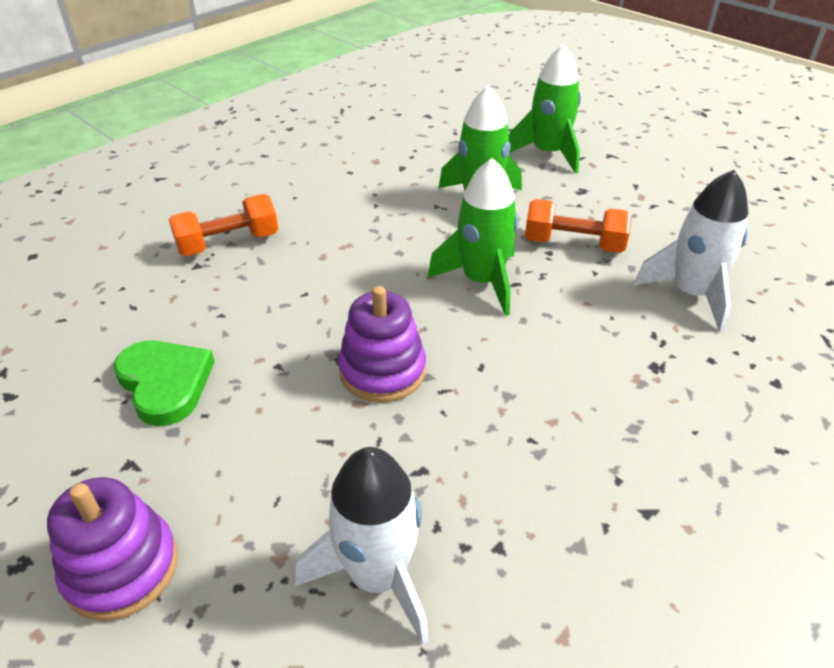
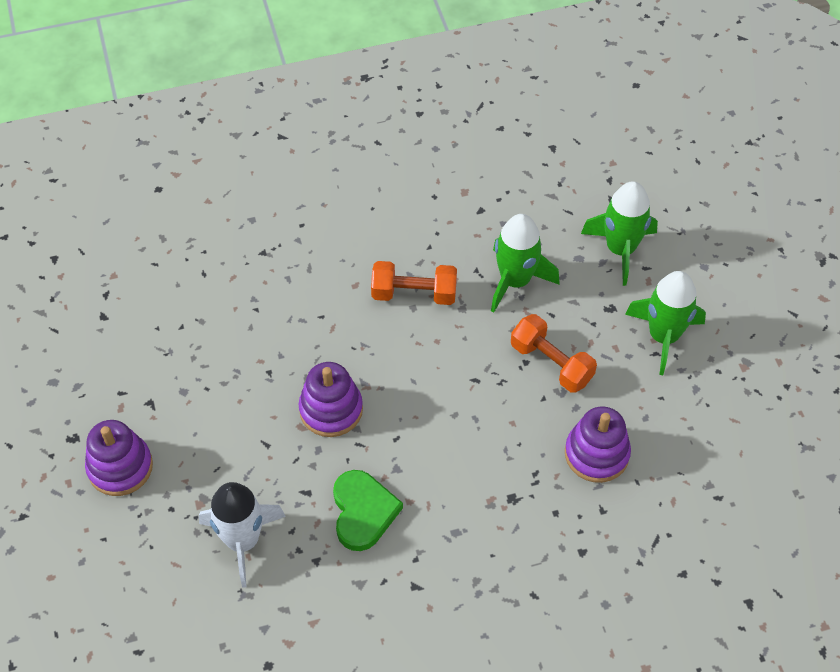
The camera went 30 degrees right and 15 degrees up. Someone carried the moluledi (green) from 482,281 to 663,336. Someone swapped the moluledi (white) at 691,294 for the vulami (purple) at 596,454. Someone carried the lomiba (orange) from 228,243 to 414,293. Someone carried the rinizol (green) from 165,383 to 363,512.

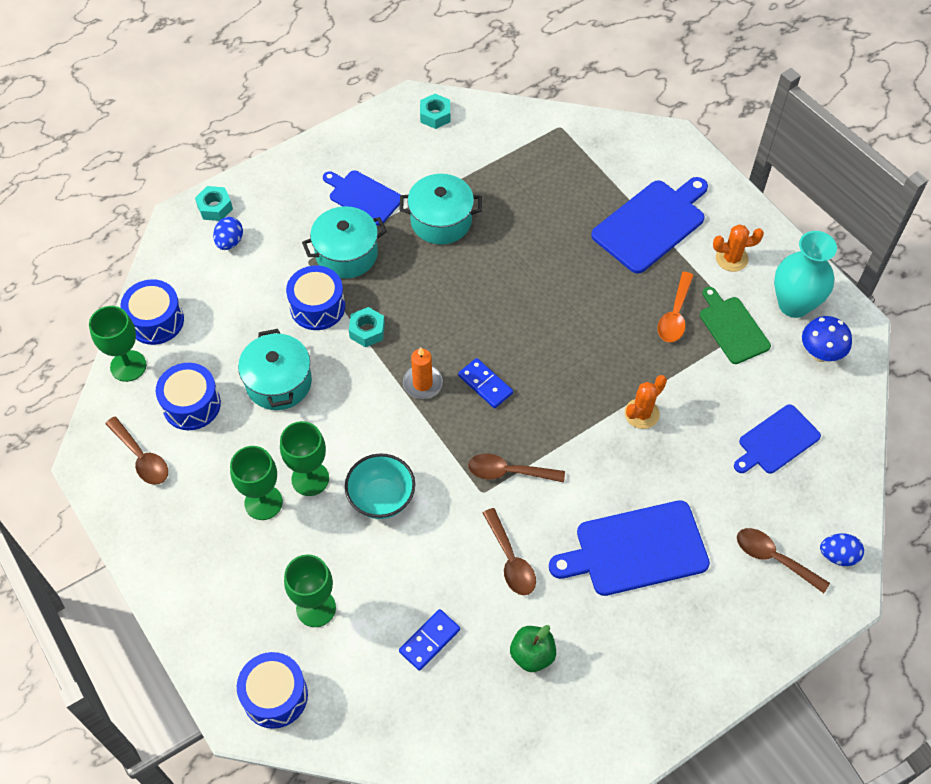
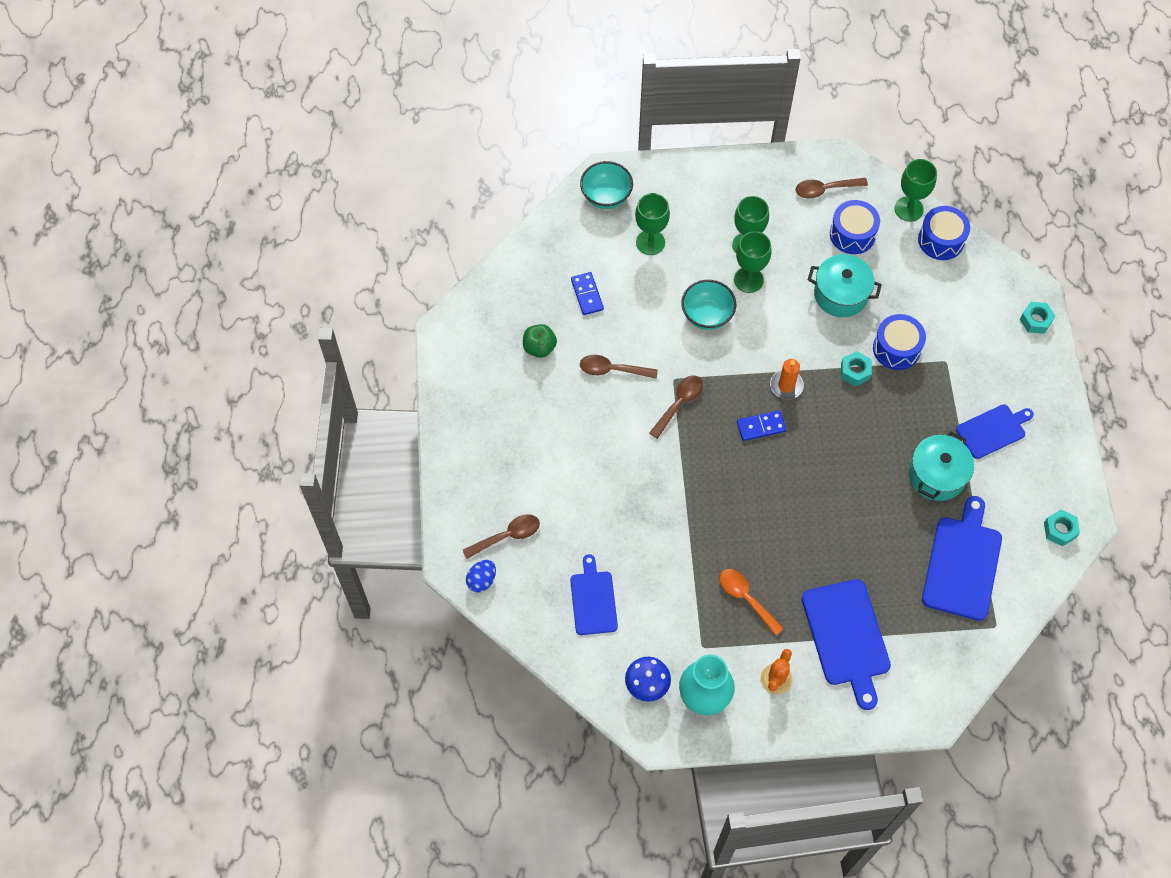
The camera went 120 degrees right and 5 degrees up. Someone took away the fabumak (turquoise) at 346,254. Someone took away the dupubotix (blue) at 230,242. Someone took away the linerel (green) at 732,328. Someone took away the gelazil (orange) at 641,413. Someone carried the linerel (blue) from 636,549 to 962,564. Someone swapped the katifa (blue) at 275,696 for the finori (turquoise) at 606,196.

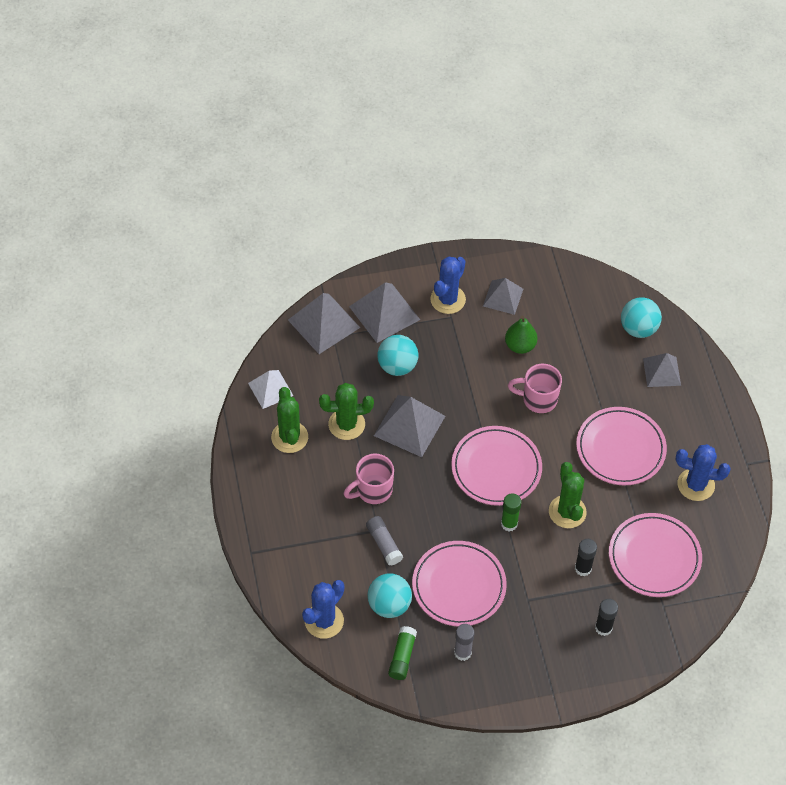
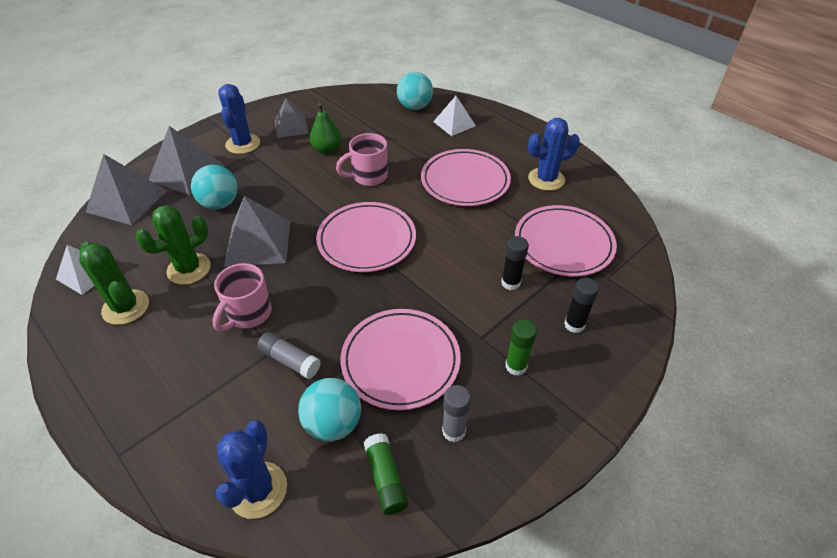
The camera went 30 degrees left and 10 degrees down. Someone repainted the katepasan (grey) at 661,372, which became the katepasan (white) at 454,123. Someone took away the gelazil (green) at 567,512. Someone carried the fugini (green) from 509,524 to 516,366.

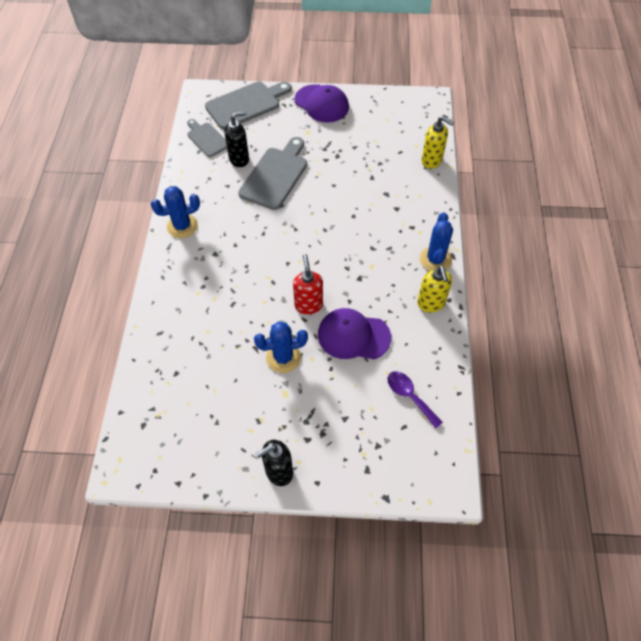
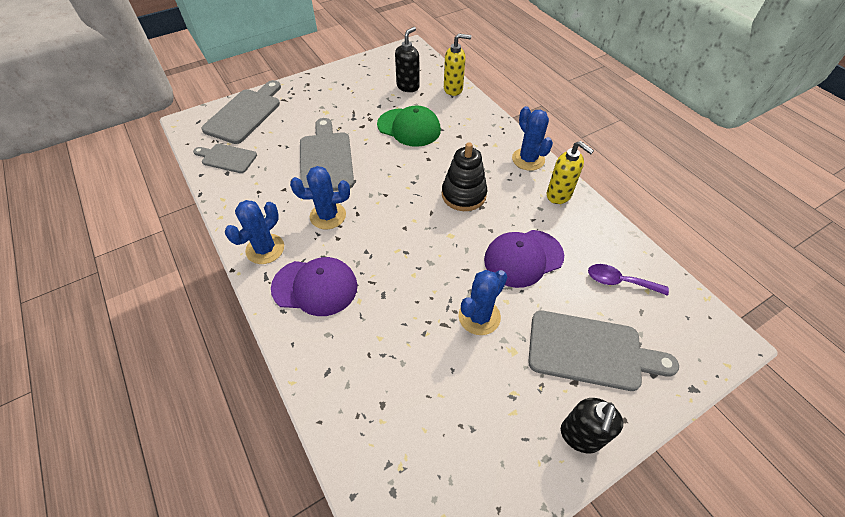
The camera went 35 degrees left and 5 degrees down. Someone carried the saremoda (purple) from 321,104 to 315,287. Someone carried the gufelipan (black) from 239,159 to 408,86. Someone took away the gufelipan (red) at 308,305. Someone put down the saremoda (green) at 409,127. Someone put down the vulami (black) at 463,195. Someone put down the gelazil (blue) at 328,216. Someone put down the linerel (grey) at 590,351.

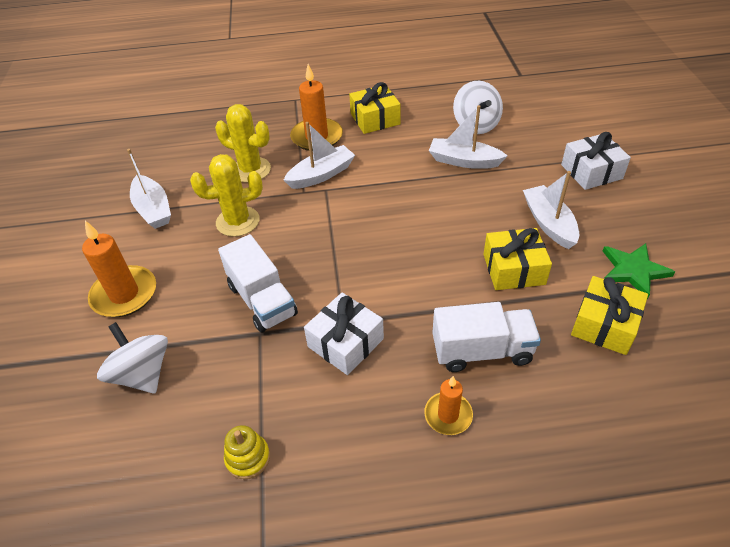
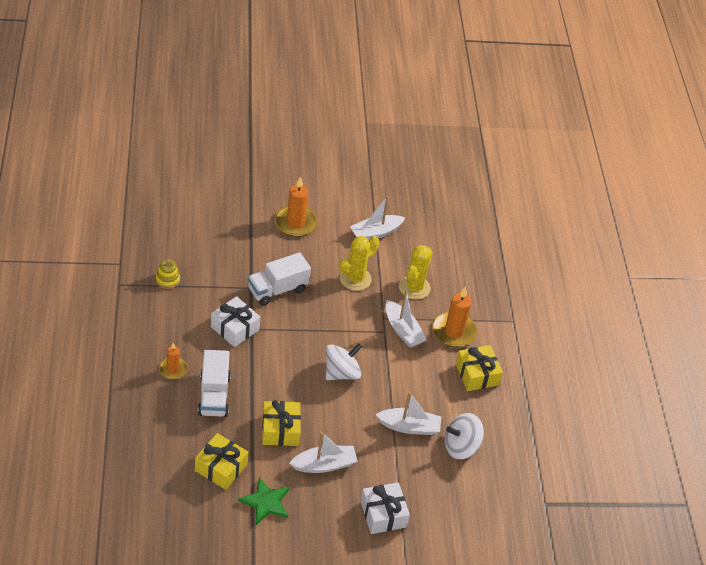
The camera went 85 degrees right and 0 degrees up. Someone rotated the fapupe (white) at 464,161 by 75 degrees clockwise. Someone rotated the gelazil (yellow) at 238,221 by 60 degrees clockwise. Someone carried the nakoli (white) from 142,374 to 341,373.

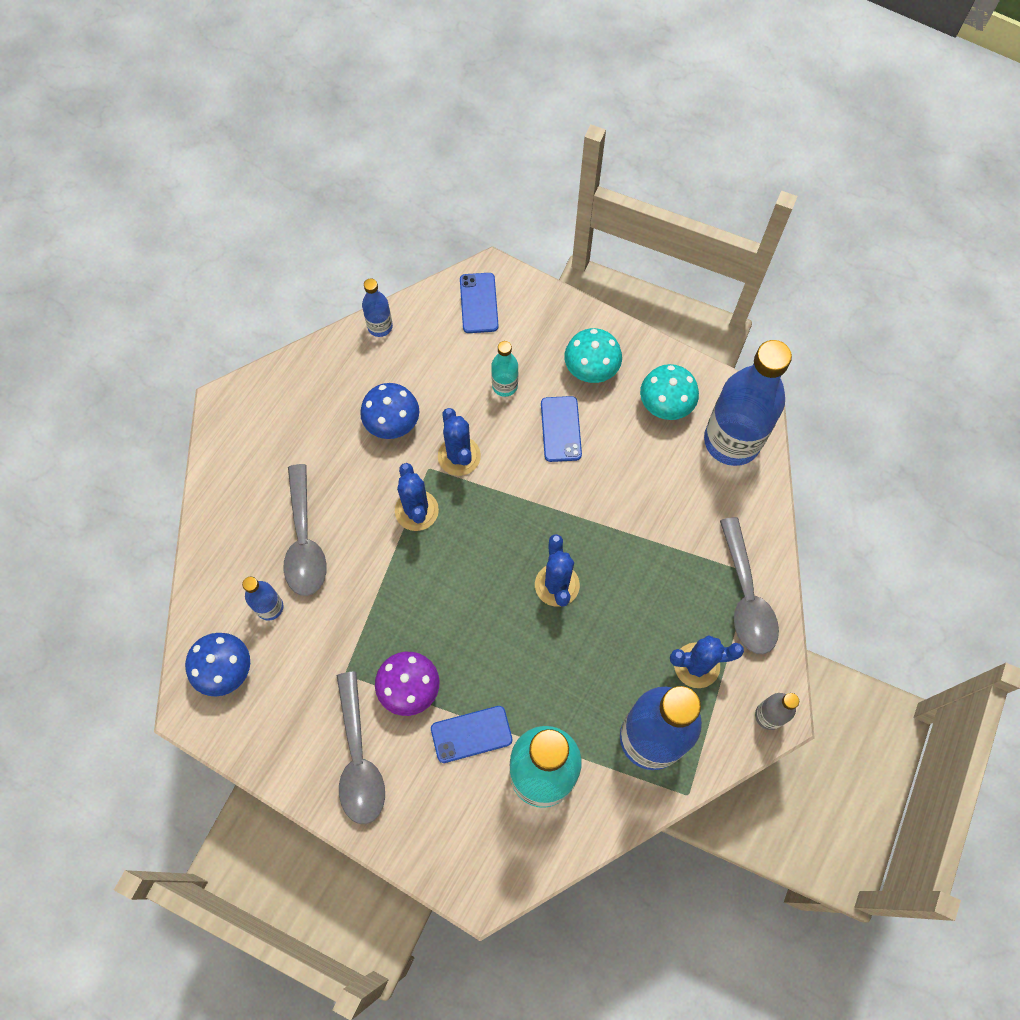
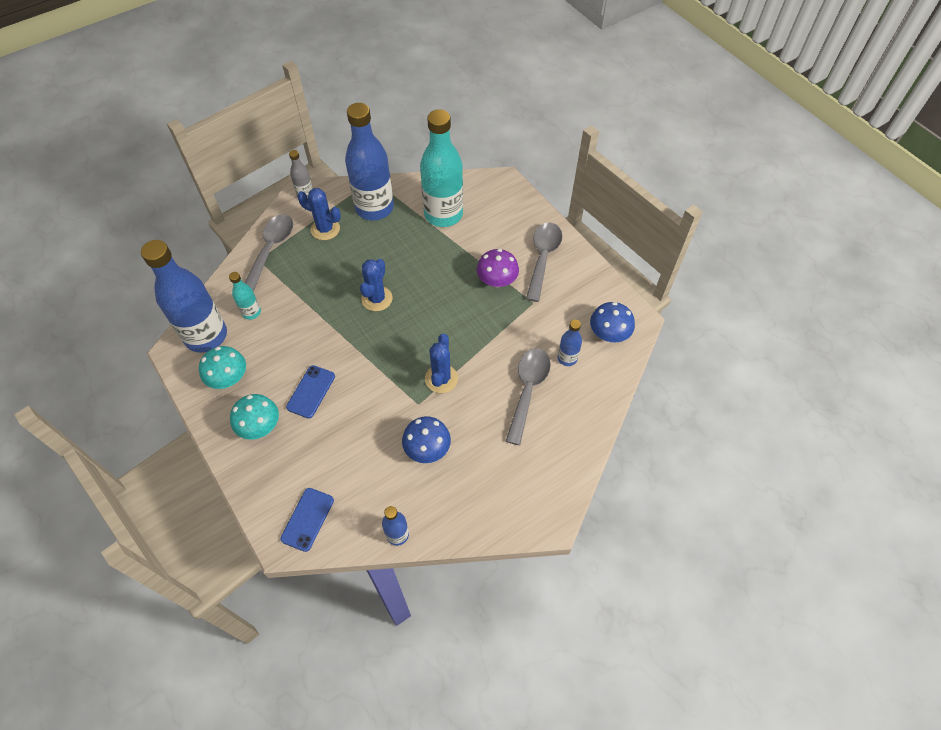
The camera went 155 degrees left and 10 degrees down. Someone carried the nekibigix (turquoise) from 505,386 to 251,312. Someone took away the gelazil (blue) at 459,456. Someone took away the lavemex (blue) at 471,734.

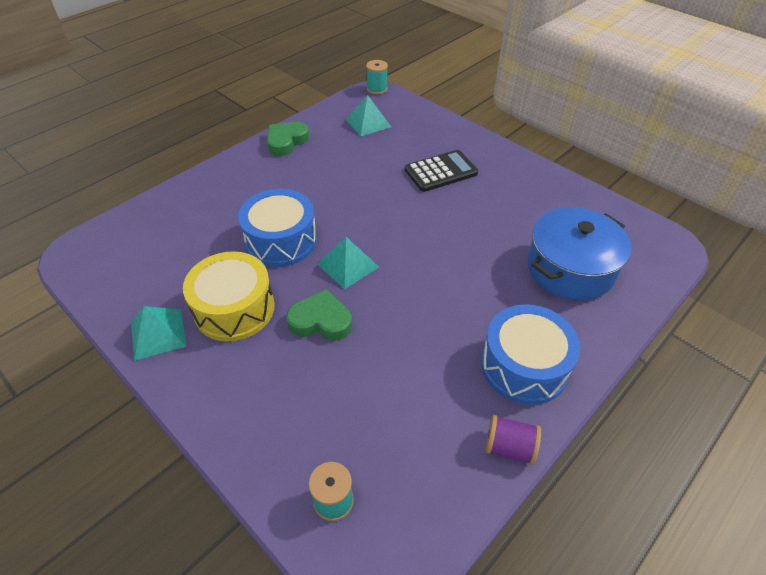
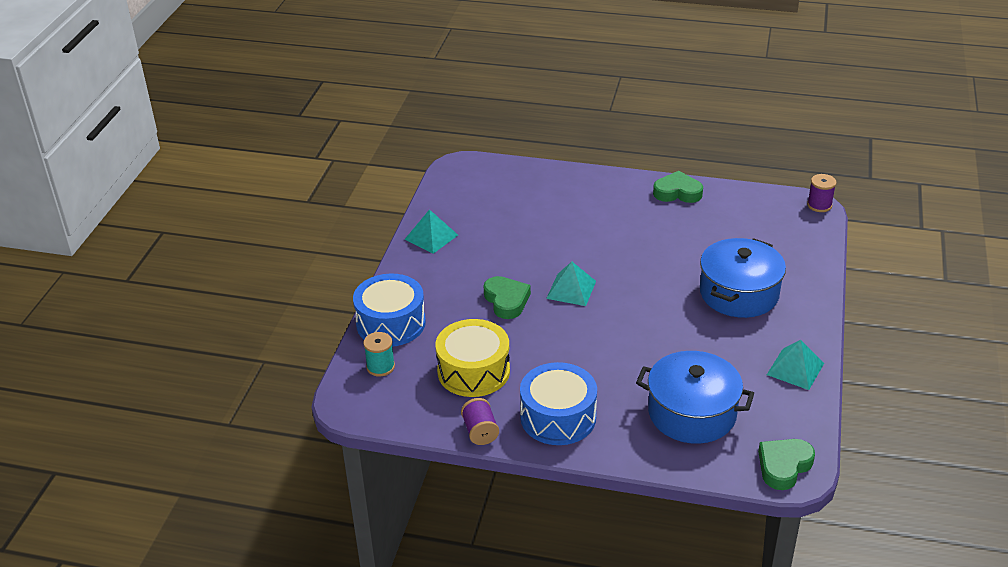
The camera went 60 degrees right and 10 degrees down. Someone repainted the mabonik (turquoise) at 377,89, which became the mabonik (purple) at 819,205. Someone carried the katepasan (turquoise) from 368,123 to 795,369. Someone swapped the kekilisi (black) at 441,171 for the fabumak (blue) at 739,293. Someone carried the katifa (blue) from 281,240 to 391,323. Someone carried the katifa (yellow) from 234,309 to 473,371. Someone put down the rinizol (green) at 783,466.

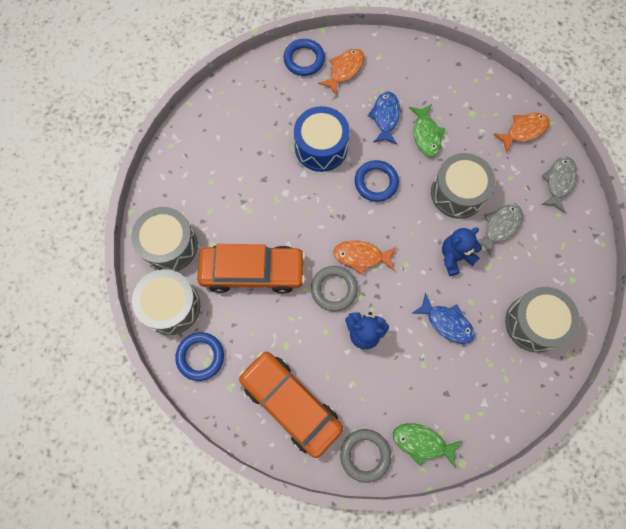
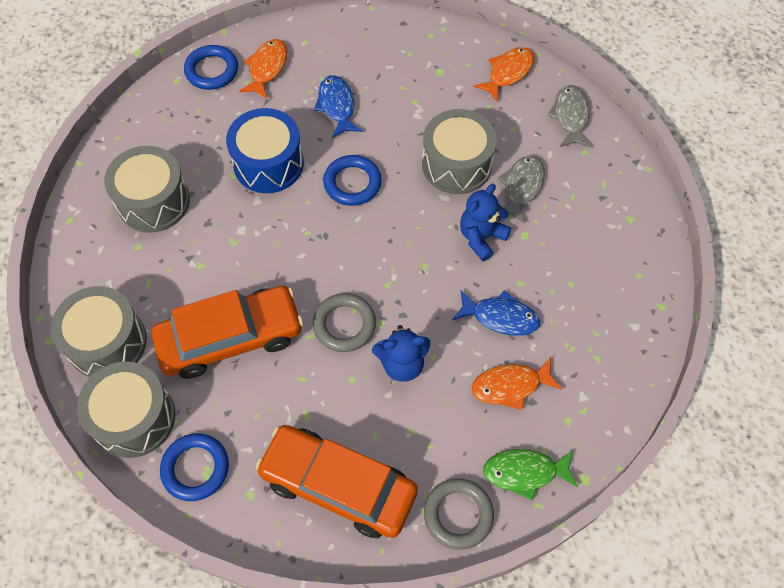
The camera went 20 degrees left and 10 degrees down. Someone took away the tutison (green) at 426,135. Someone carried the tutison (orange) from 361,256 to 510,386. Someone carried the katifa (grey) from 534,323 to 154,201.

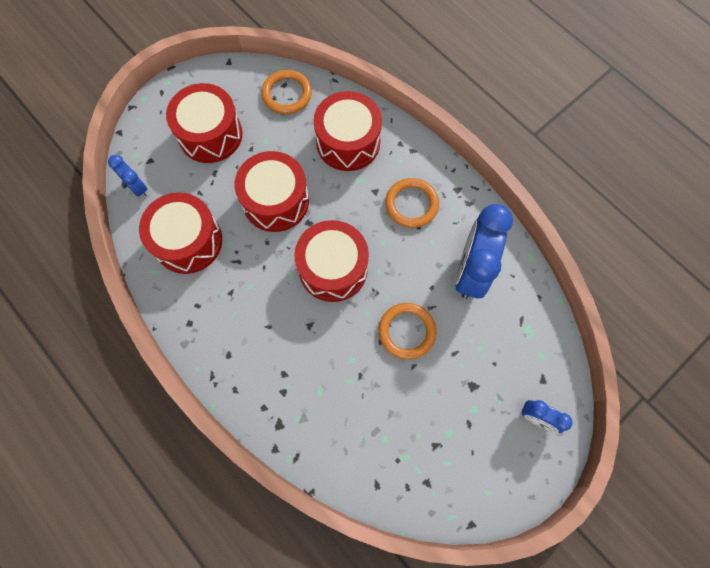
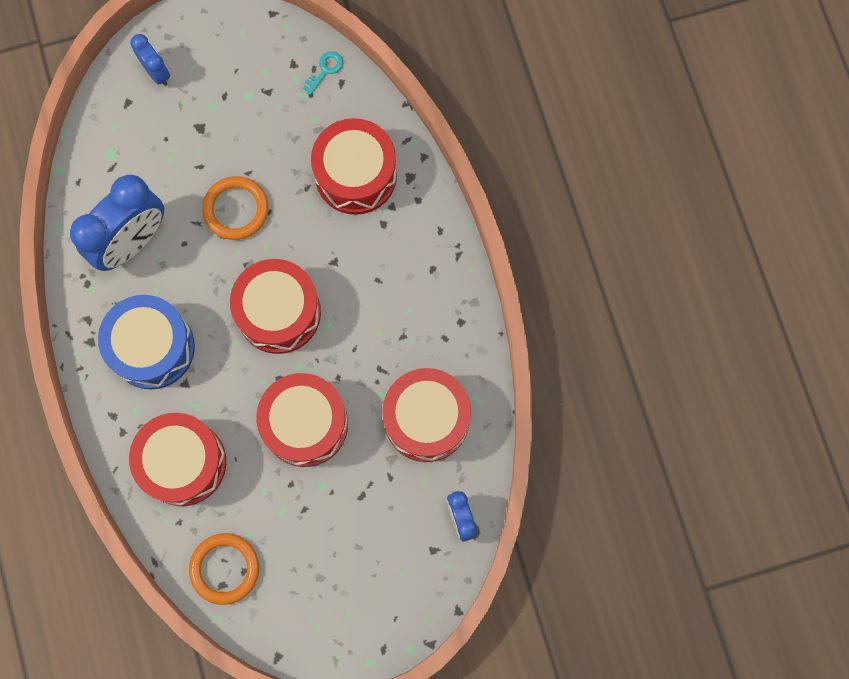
The camera went 155 degrees left and 5 degrees up. Someone carried the katifa (red) from 210,134 to 356,175. Someone swapped the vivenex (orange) at 411,204 for the katifa (blue) at 152,347. Someone put down the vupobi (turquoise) at 325,70.

